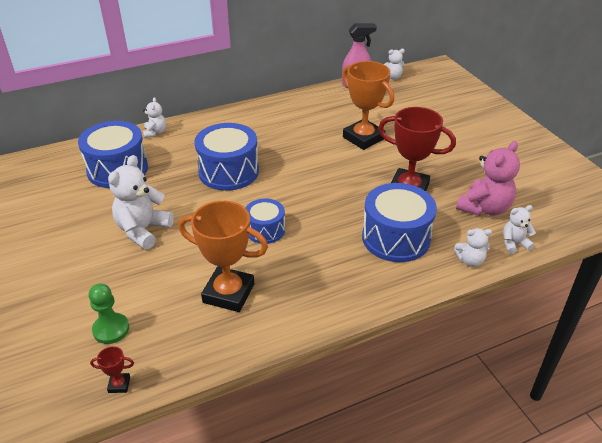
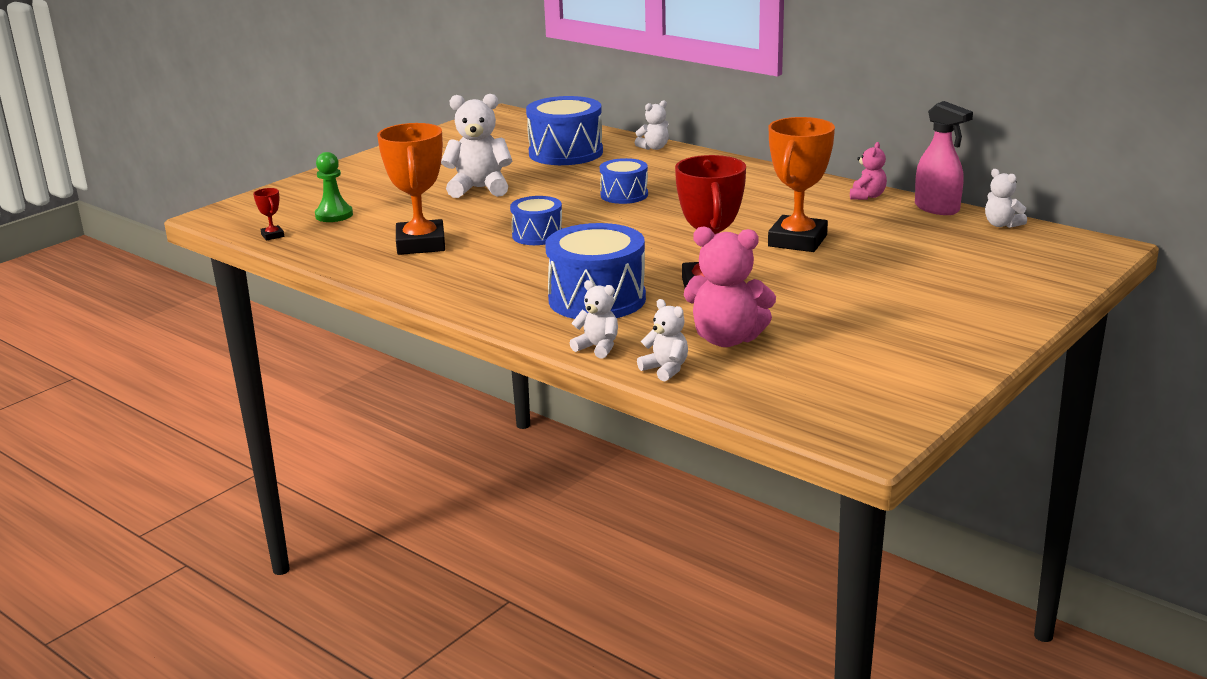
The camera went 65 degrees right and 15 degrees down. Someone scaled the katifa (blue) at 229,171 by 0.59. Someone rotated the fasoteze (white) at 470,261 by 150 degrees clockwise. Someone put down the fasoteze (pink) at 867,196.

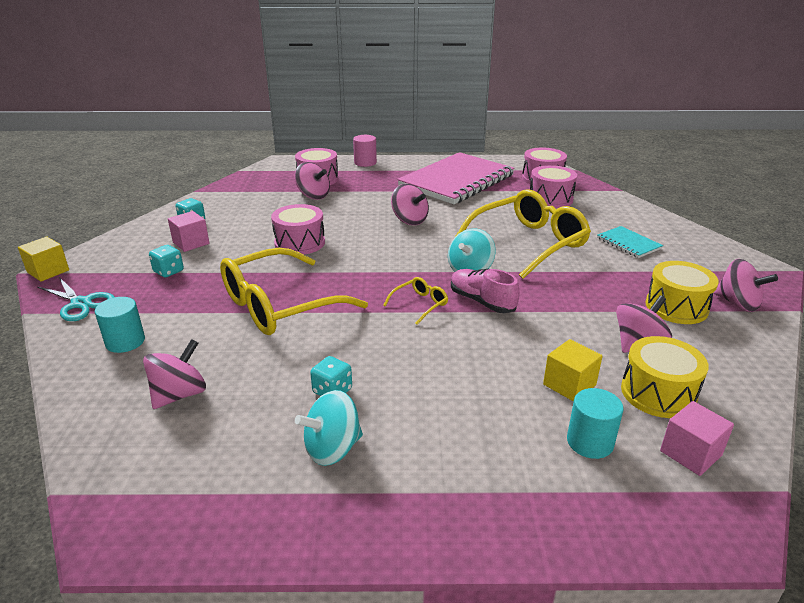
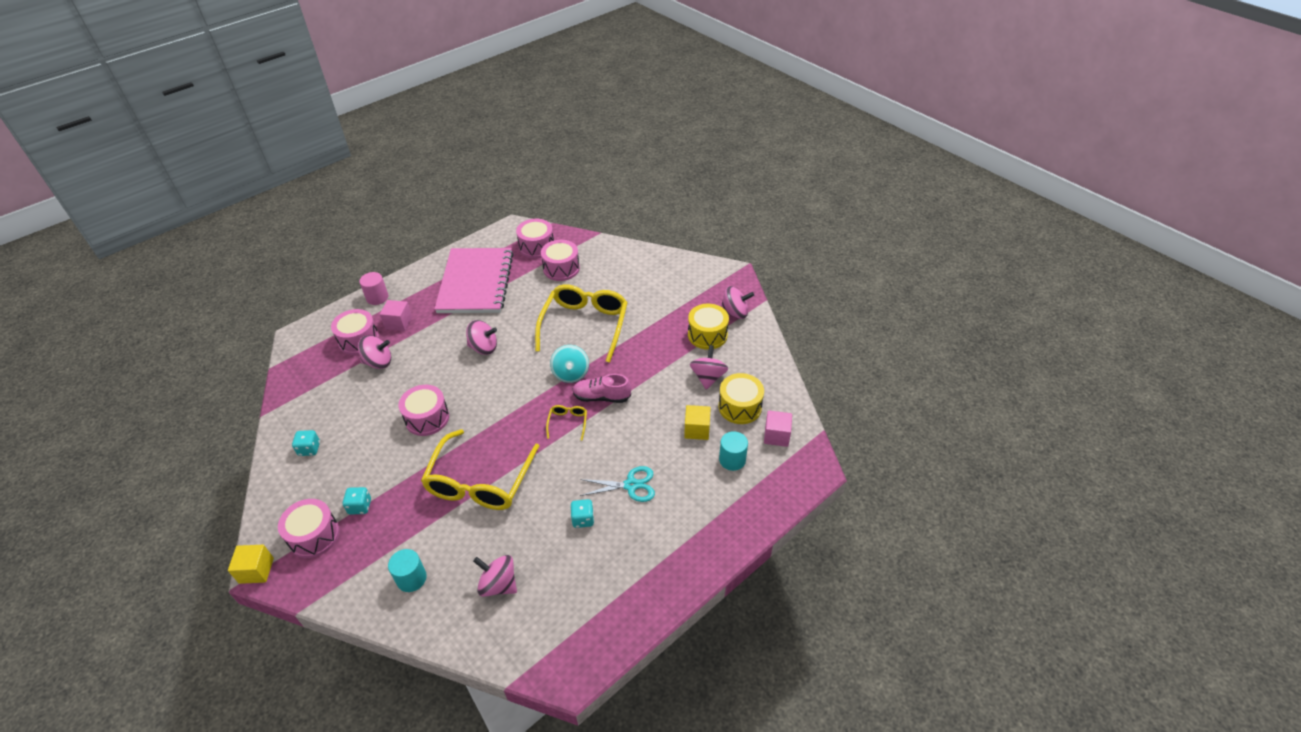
The camera went 40 degrees left and 15 degrees up. Someone carried the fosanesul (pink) from 191,243 to 398,323. Someone took away the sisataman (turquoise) at 628,243. Someone carried the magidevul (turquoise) from 81,303 to 631,485. Someone rotated the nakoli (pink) at 179,394 by 60 degrees counterclockwise. Someone took away the nakoli (turquoise) at 332,448. Someone put down the katifa (pink) at 314,536.

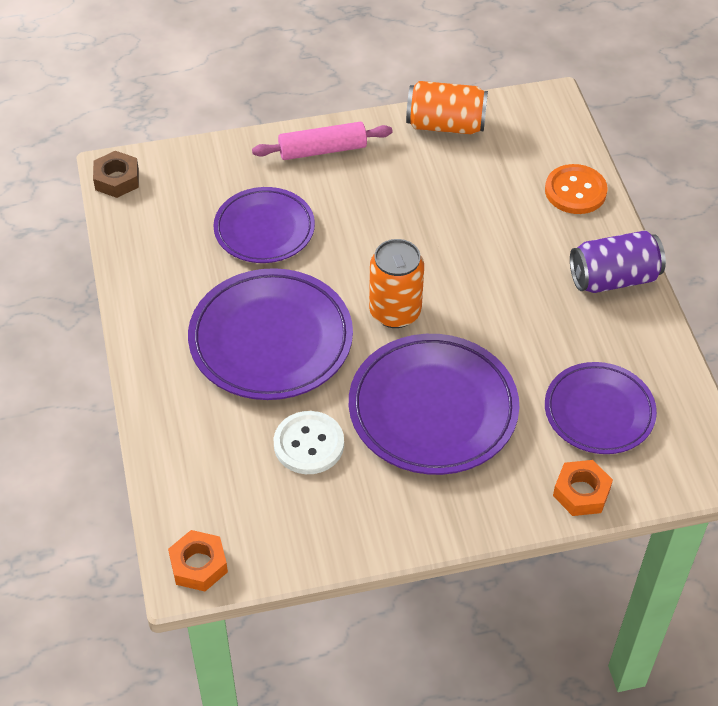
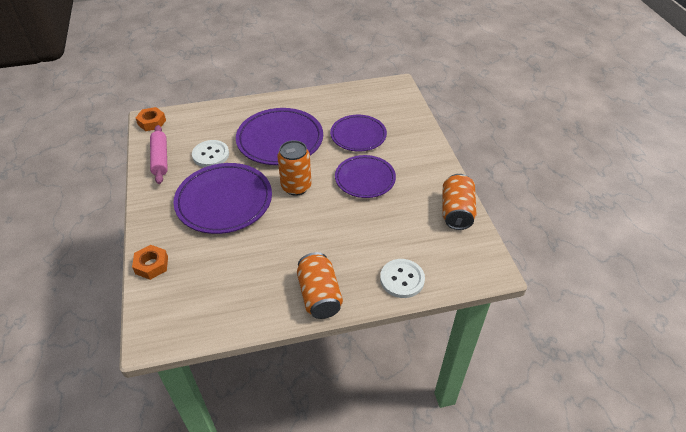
The camera went 90 degrees right and 5 degrees down. Someone carried the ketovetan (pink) from 322,150 to 160,159. Someone took away the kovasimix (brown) at 117,179. Someone repainted the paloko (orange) at 575,191, which became the paloko (white) at 402,279. Someone repainted the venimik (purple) at 613,278, which became the venimik (orange) at 319,295. Someone carried the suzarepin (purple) from 599,412 to 365,179.

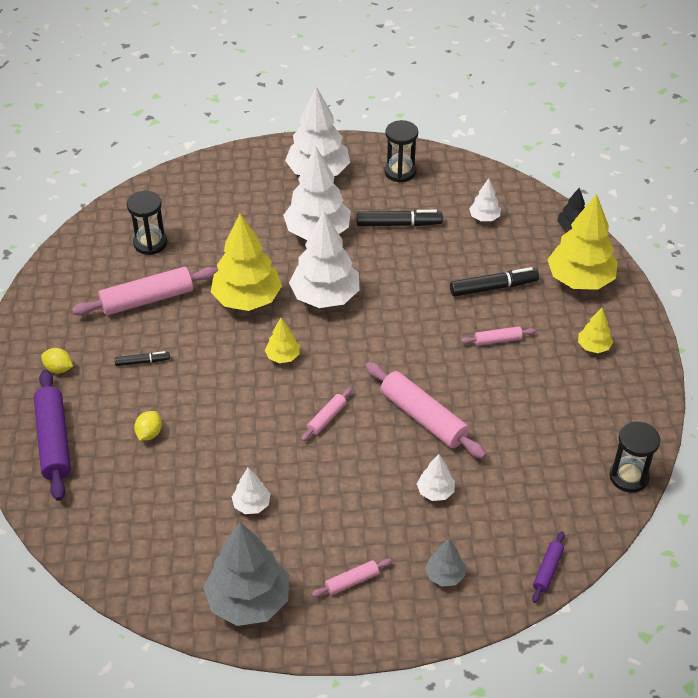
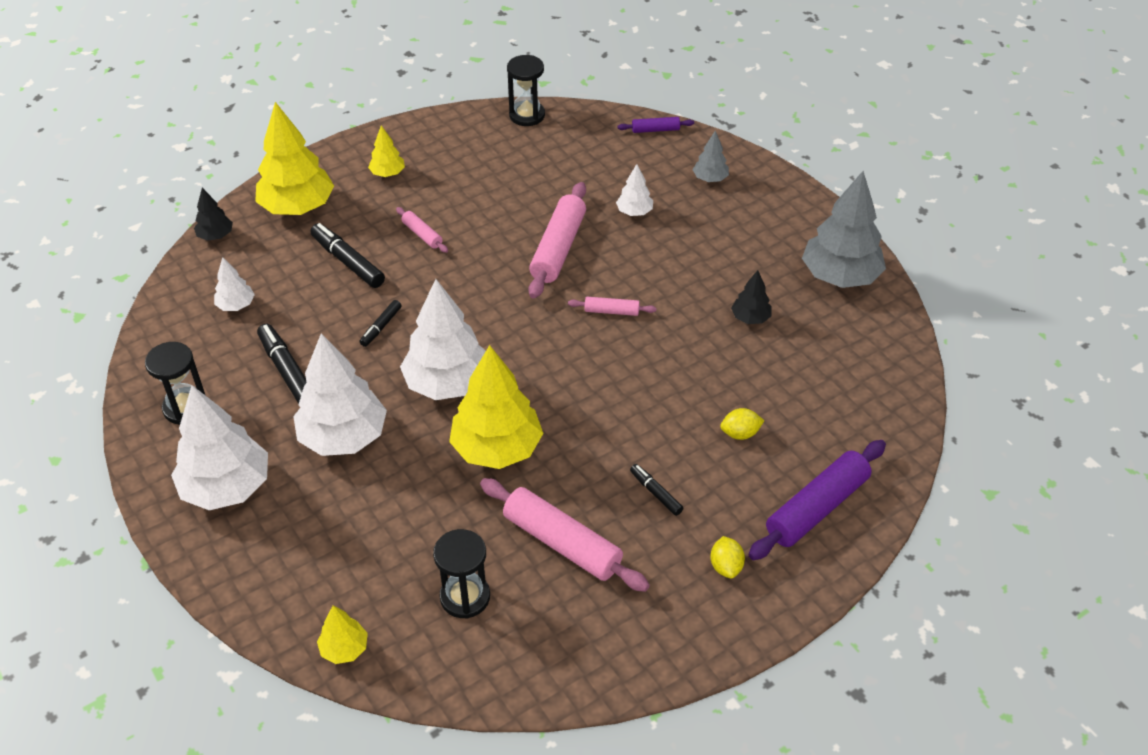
The camera went 120 degrees left and 0 degrees up. Someone carried the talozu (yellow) from 283,356 to 344,648. Someone repainted the talozu (white) at 251,505, which became the talozu (black) at 750,318. Someone took away the ketovetan (pink) at 352,581. Someone put down the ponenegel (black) at 381,327.

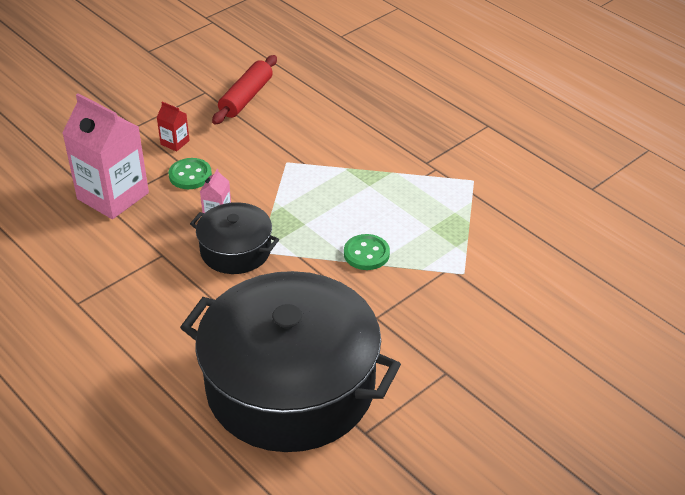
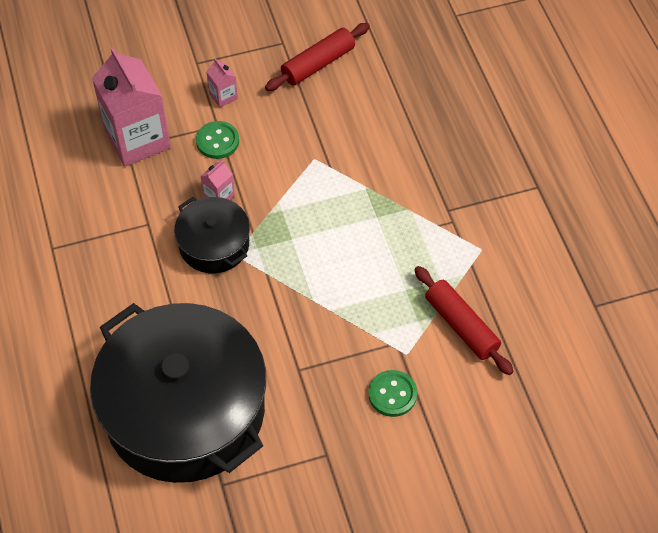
The camera went 25 degrees right and 15 degrees up. Someone repainted the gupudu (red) at 175,142, which became the gupudu (pink) at 223,96. Someone carried the paloko (green) from 366,254 to 392,394. Someone put down the ketovetan (red) at 461,326.

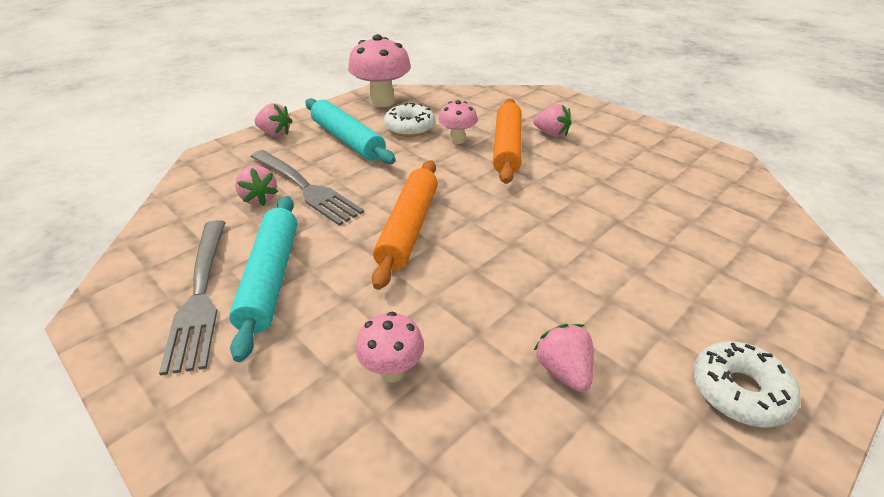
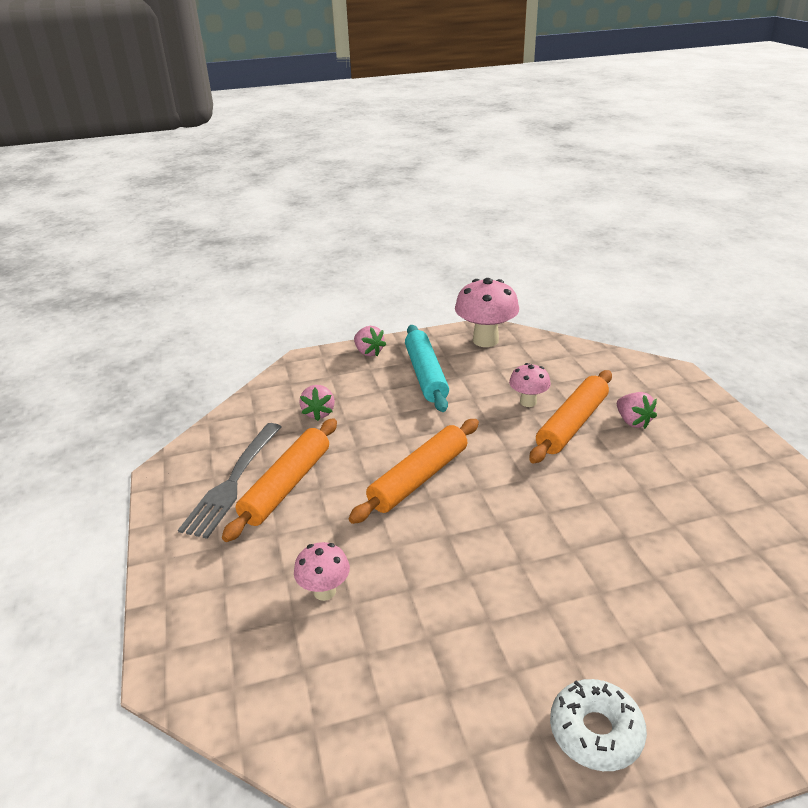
The camera went 30 degrees right and 5 degrees down. Someone took away the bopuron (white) at 409,128. Someone took away the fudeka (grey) at 305,188. Someone repainted the ketovetan (turquoise) at 271,278, which became the ketovetan (orange) at 287,485. Someone took away the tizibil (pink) at 563,371.

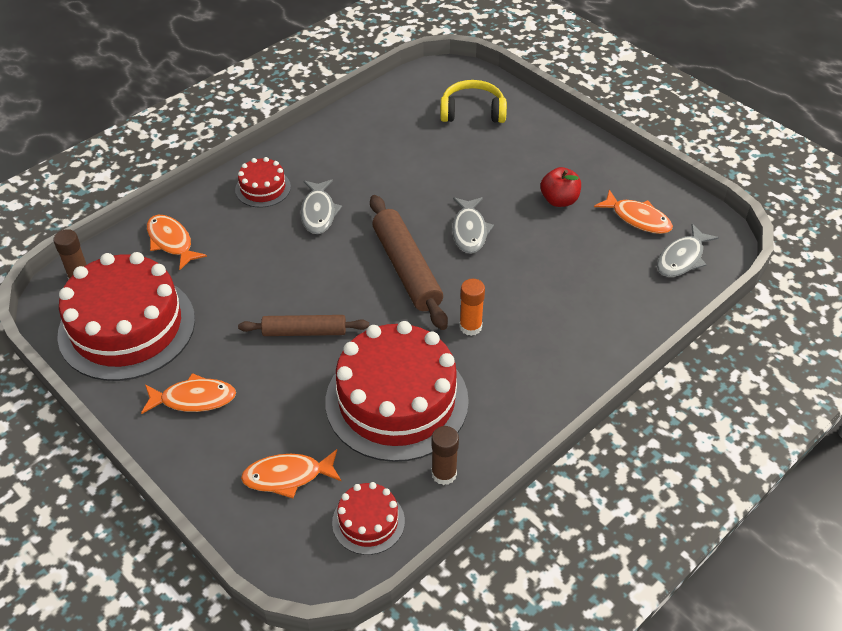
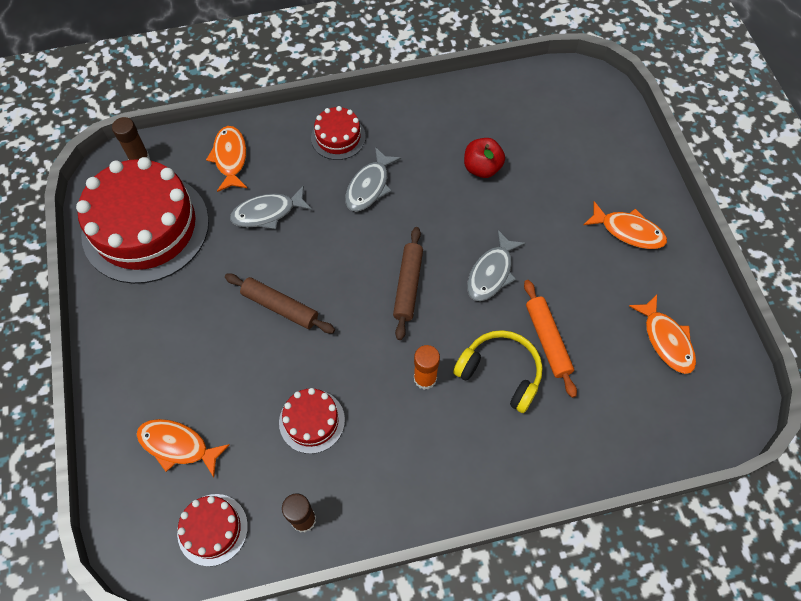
The camera went 30 degrees right and 15 degrees up. Someone carried the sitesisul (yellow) from 472,112 to 500,373. Someone carried the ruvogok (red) from 559,200 to 482,168. Someone scaled the ketovetan (brown) at 406,269 by 0.64. Someone carried the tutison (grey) from 682,258 to 267,213. Someone scaled the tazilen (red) at 396,401 by 0.46. Someone carried the tutison (orange) from 194,399 to 628,231. Someone put down the ketovetan (orange) at 547,340.

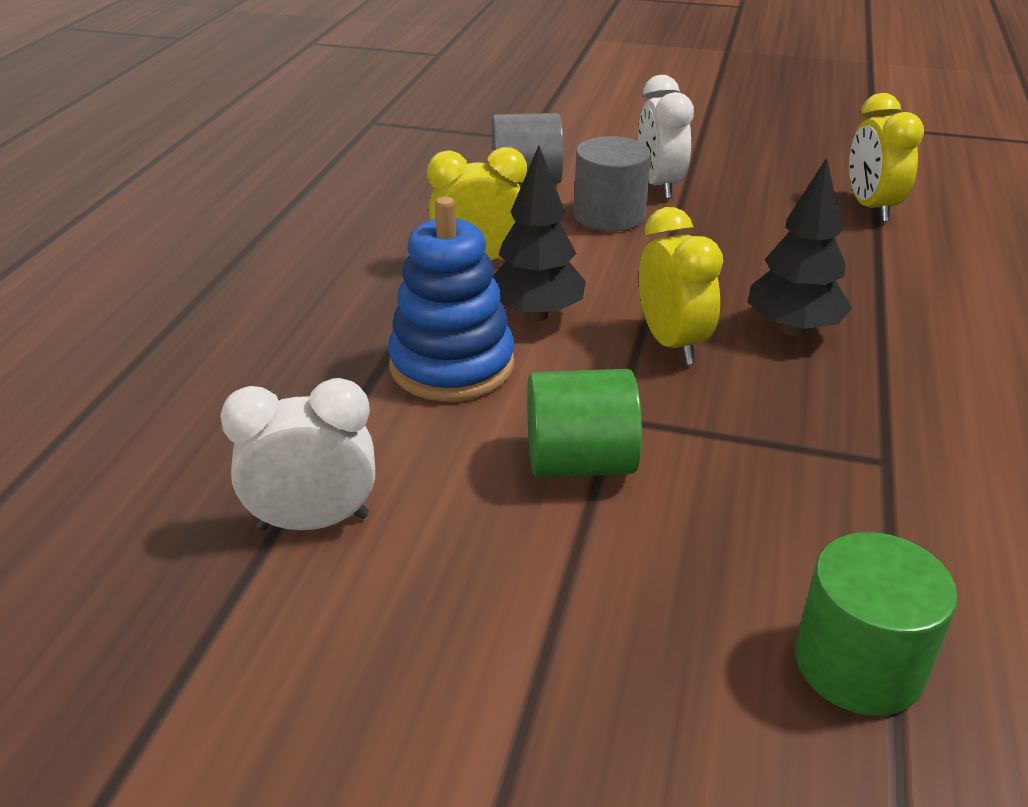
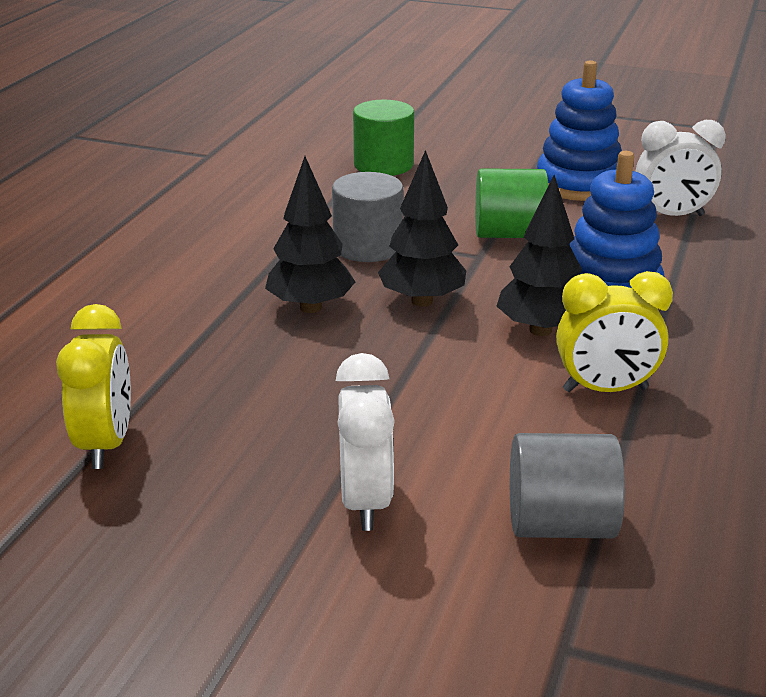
The camera went 175 degrees left and 5 degrees down. Someone carried the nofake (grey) from 609,216 to 368,247. Someone swapped the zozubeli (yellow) at 672,343 for the talozu (black) at 422,301. Someone put down the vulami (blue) at 578,184.

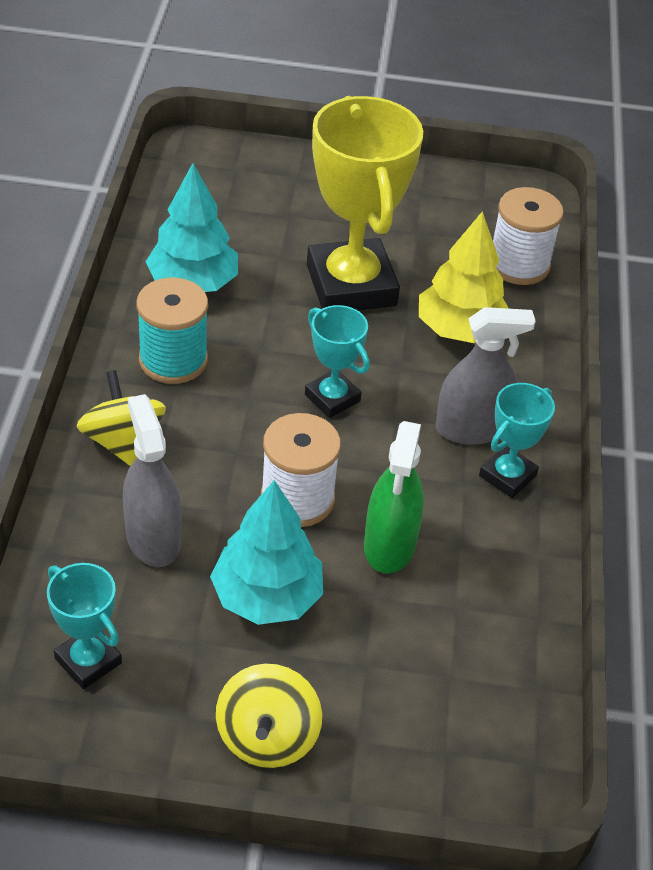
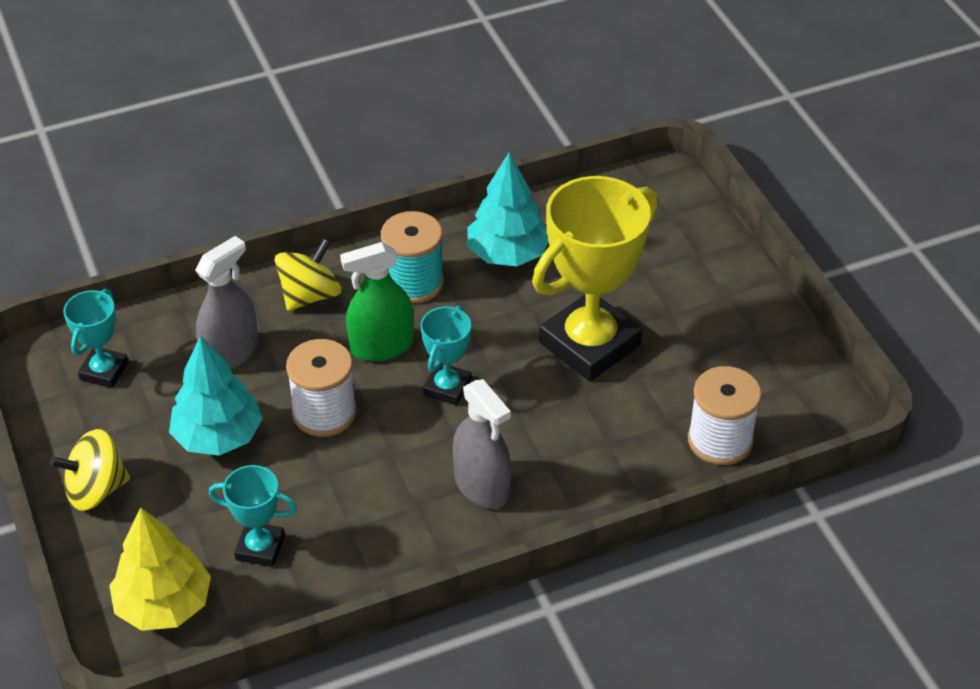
The camera went 65 degrees right and 0 degrees up. Someone carried the talozu (yellow) from 460,330 to 164,605. Someone carried the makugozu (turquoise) from 507,476 to 260,548. Someone carried the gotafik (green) from 389,544 to 381,346.

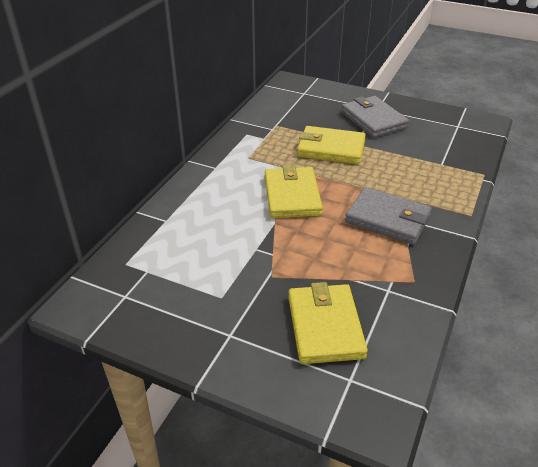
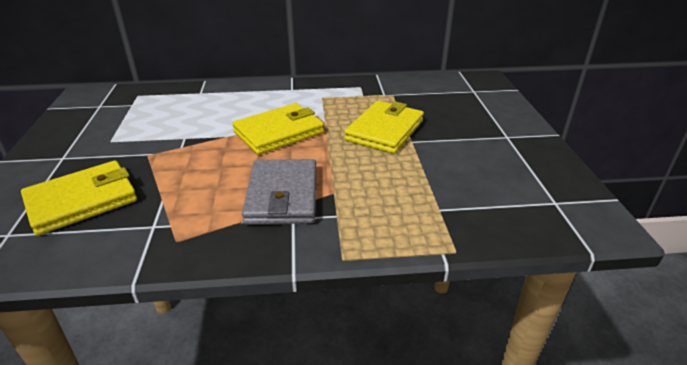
The camera went 60 degrees right and 5 degrees down. Someone took away the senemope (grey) at 373,120. Someone rotated the senemope (yellow) at 331,149 by 45 degrees clockwise.

